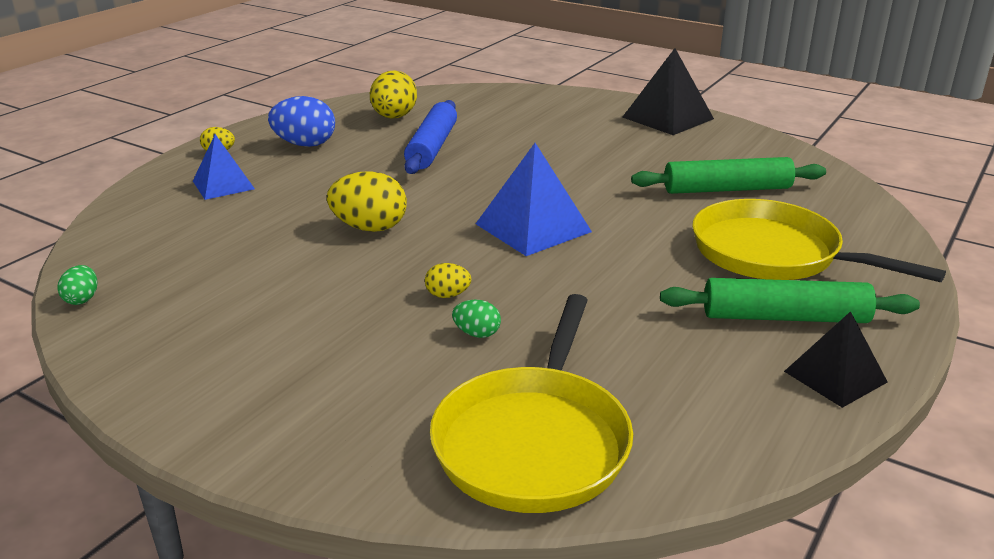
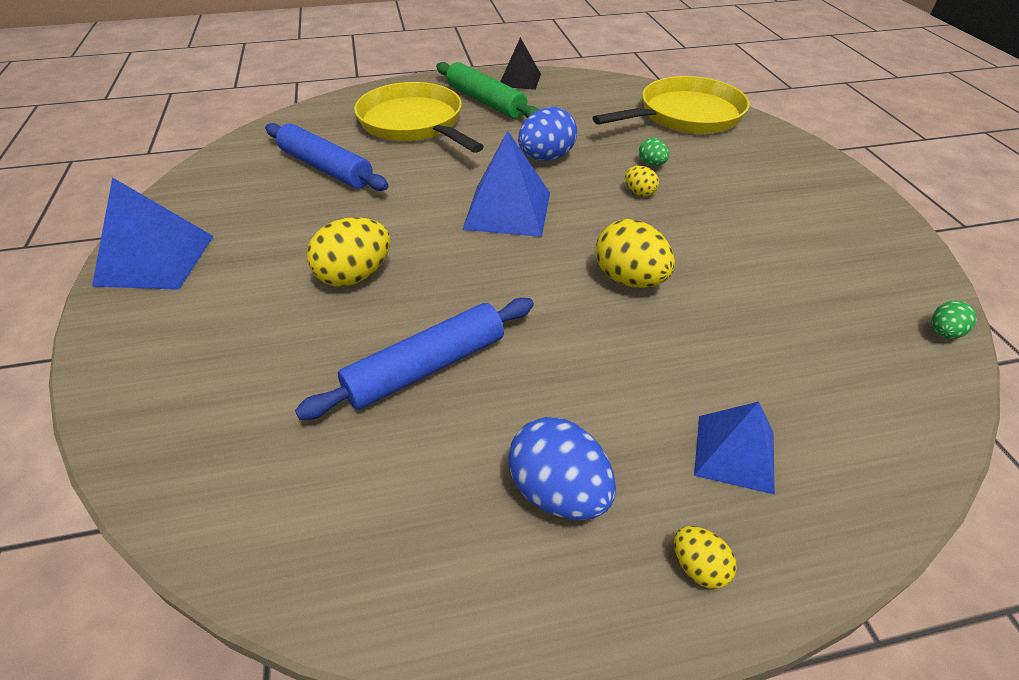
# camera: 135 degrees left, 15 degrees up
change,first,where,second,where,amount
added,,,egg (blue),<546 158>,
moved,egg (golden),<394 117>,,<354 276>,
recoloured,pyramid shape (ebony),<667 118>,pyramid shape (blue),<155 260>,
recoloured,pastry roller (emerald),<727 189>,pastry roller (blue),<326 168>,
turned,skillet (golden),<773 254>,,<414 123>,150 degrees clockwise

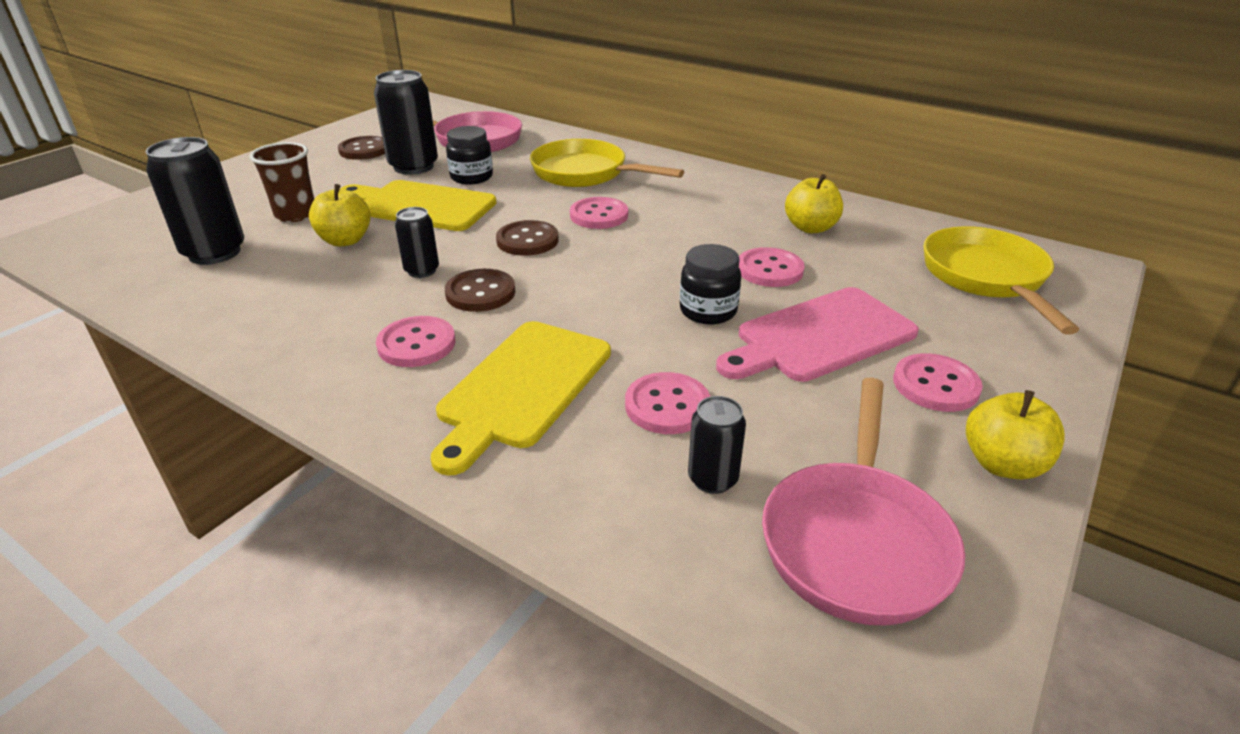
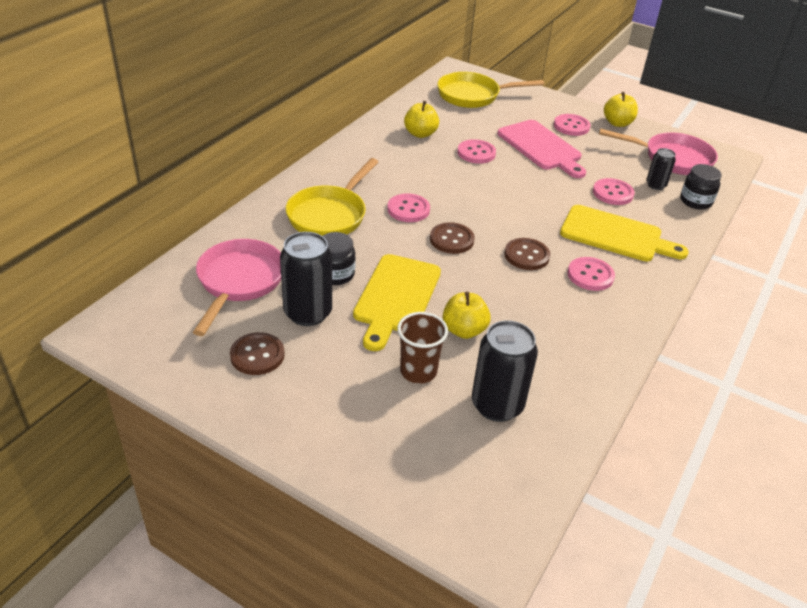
# camera: 95 degrees left, 5 degrees up
change,first,where,second,where,amount
removed,soda can (ebony),<422 271>,,,
moved,jam jar (ebony),<708 311>,,<695 201>,

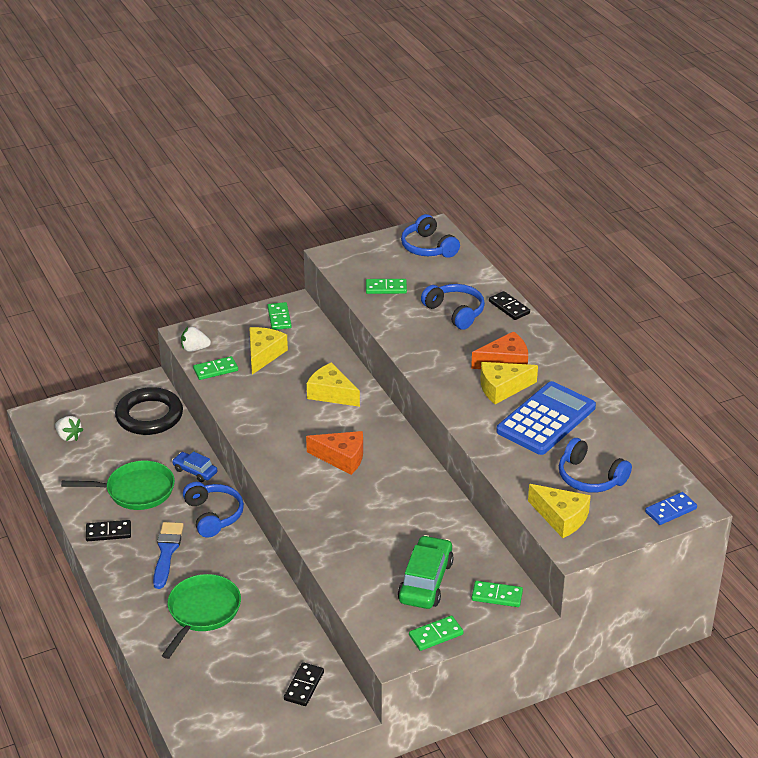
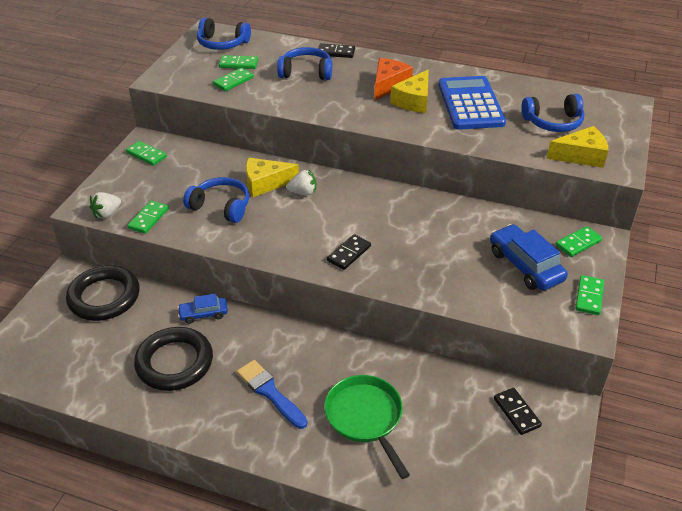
# camera: 45 degrees left, 5 degrees up
change,first,where,second,where,amount
removed,cheese wedge (golden),<264 354>,,,
removed,cheese wedge (orange-coloured),<342 458>,,,
removed,domino piece (blue),<670 510>,,,
added,,,domino piece (emerald),<238 64>,
moved,toy strawberry (white),<68 436>,,<303 192>,
moved,domino piece (ebony),<108 532>,,<349 253>,
moved,headphones (blue),<213 515>,,<221 207>,
replaced,skillet (emerald),<136 491>,ring (ebony),<174 362>,
recoloured,automobile (emerald),<425 581>,automobile (blue),<525 266>,

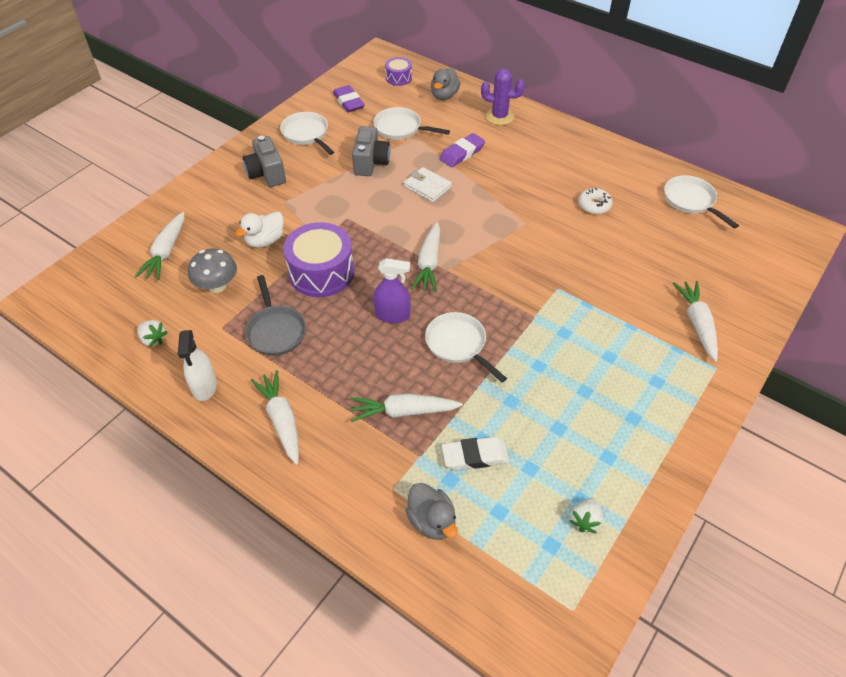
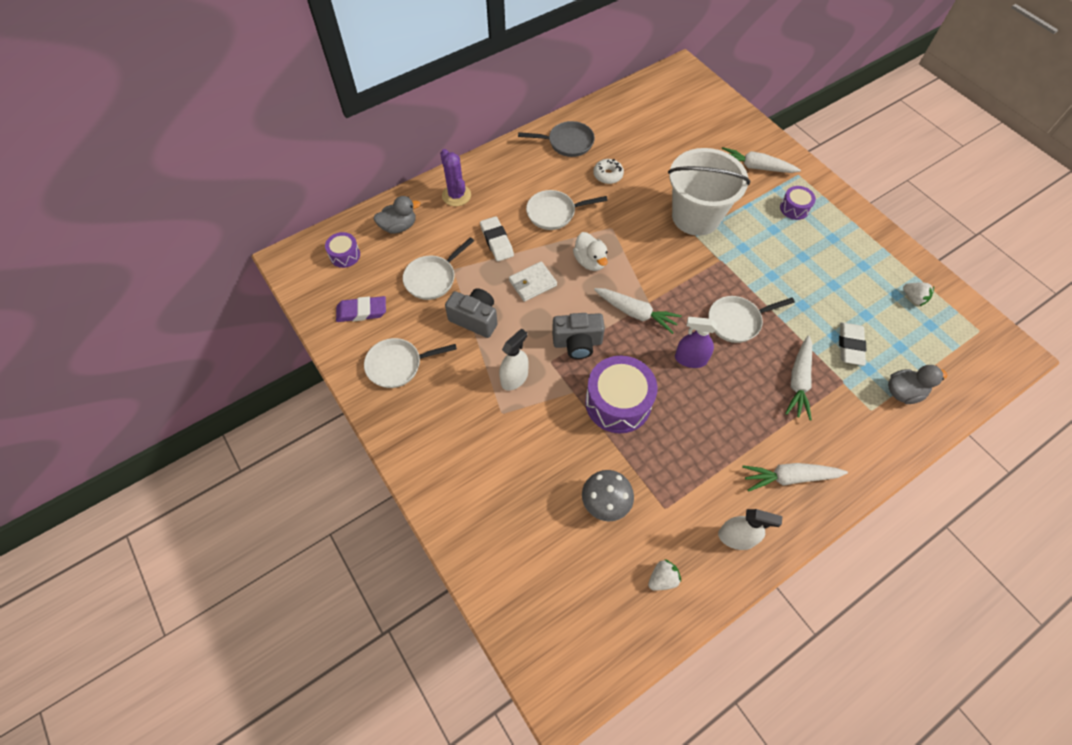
# camera: 70 degrees left, 10 degrees up
change,first,where,second,where,amount
removed,toy carrot (white),<166 252>,,,
added,,,spray bottle (white),<514 378>,
added,,,bucket (white),<696 216>,
added,,,toy drum (royal purple),<794 208>,
moved,toy duck (white),<265 241>,,<590 261>,
moved,camera (grey),<266 174>,,<577 343>,
moved,skillet (grey),<275 331>,,<567 143>,
moved,skillet (white),<691 201>,,<554 213>,
recoloured,eraser (royal purple),<462 153>,eraser (white),<496 241>,
turned,spray bottle (royal purple),<392 315>,,<690 359>,105 degrees counterclockwise
turned,toy duck (grey),<444 96>,,<399 226>,60 degrees counterclockwise
turned,cactus (royal purple),<499 117>,,<456 195>,60 degrees counterclockwise

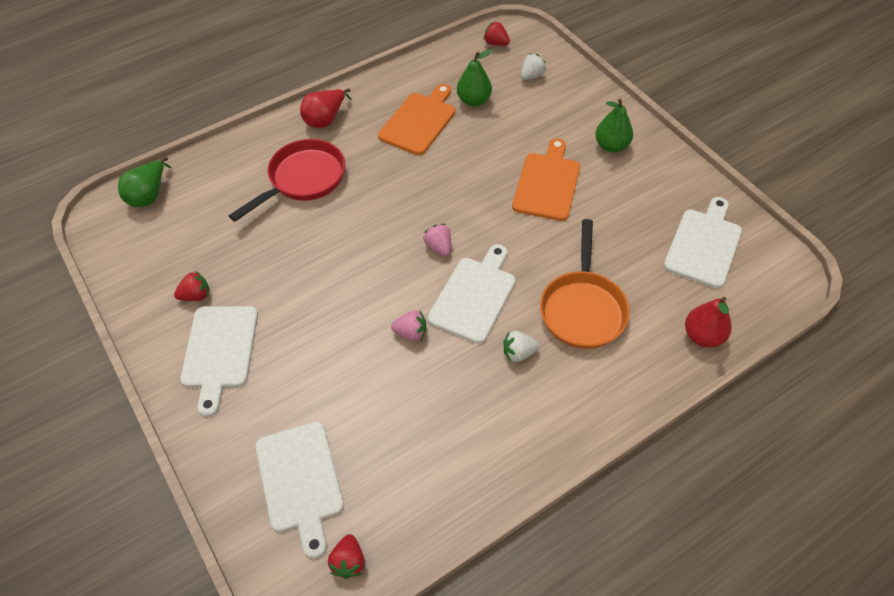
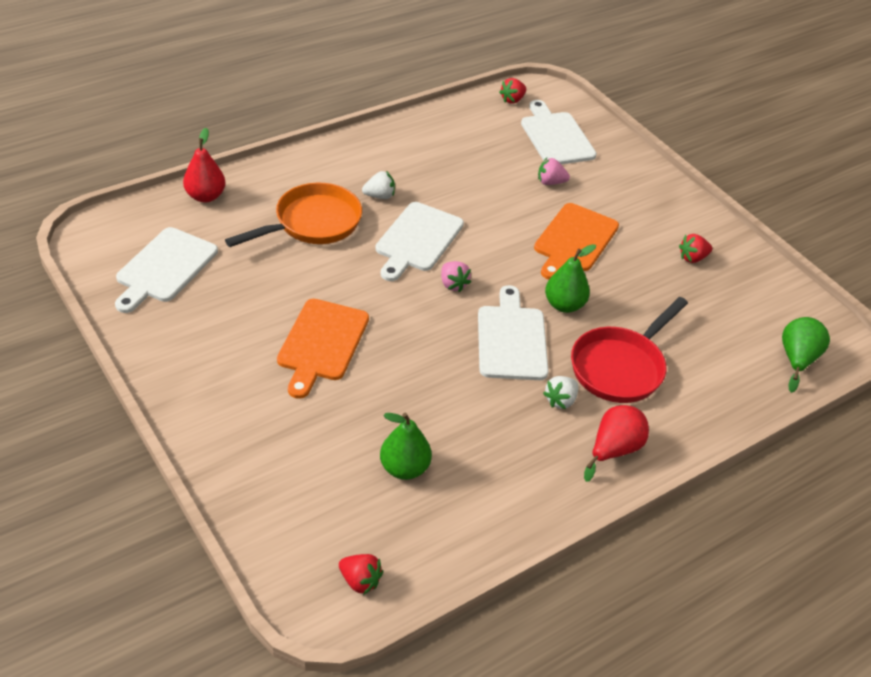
# camera: 175 degrees right, 10 degrees down
change,first,where,second,where,amount
moved,chopping board (white),<219 351>,,<511 339>,
moved,chopping board (orange-coloured),<419 121>,,<574 240>,
moved,toy strawberry (rose-pink),<411 333>,,<550 182>,
moved,toy strawberry (white),<531 76>,,<560 400>,
moved,pear (emerald),<611 146>,,<564 305>,
turned,toy strawberry (crimson),<348 561>,,<512 100>,135 degrees counterclockwise
turned,skillet (orange-coloured),<582 308>,,<312 223>,45 degrees clockwise

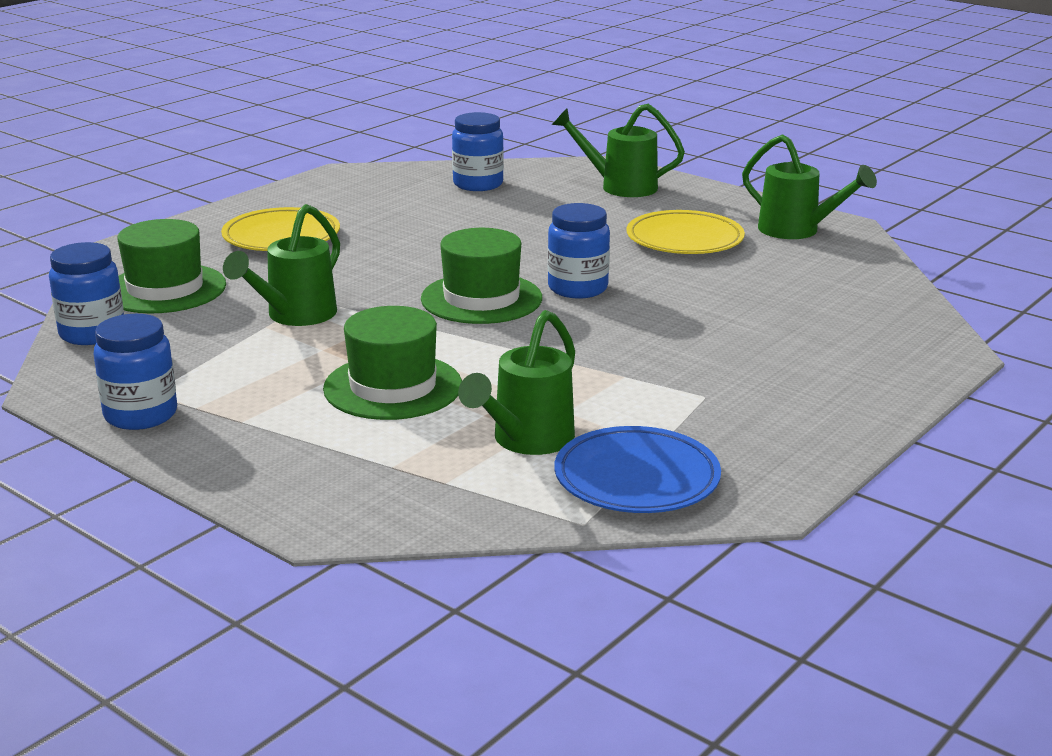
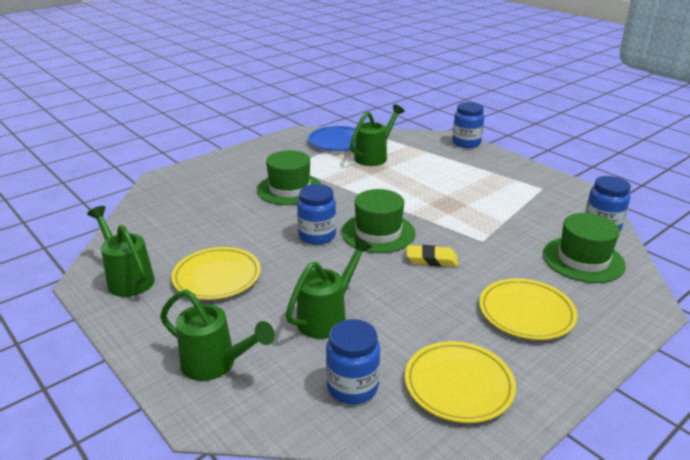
# camera: 170 degrees left, 5 degrees up
change,first,where,second,where,amount
added,,,flat dish (golden),<458 385>,
added,,,eraser (golden),<431 260>,
moved,jam jar (blue),<141 415>,,<466 143>,
moved,watering pot (emerald),<295 316>,,<327 317>,
moved,top hat (emerald),<393 387>,,<289 189>,

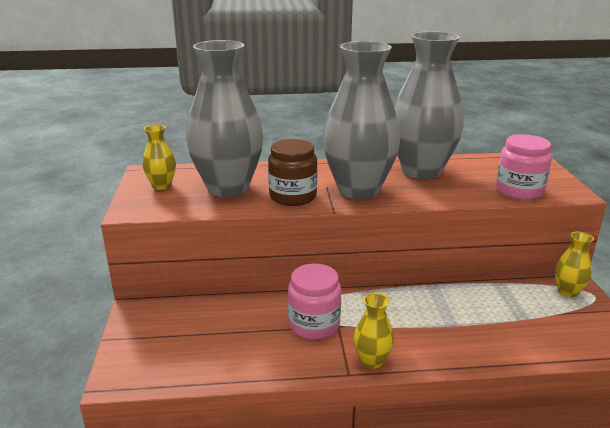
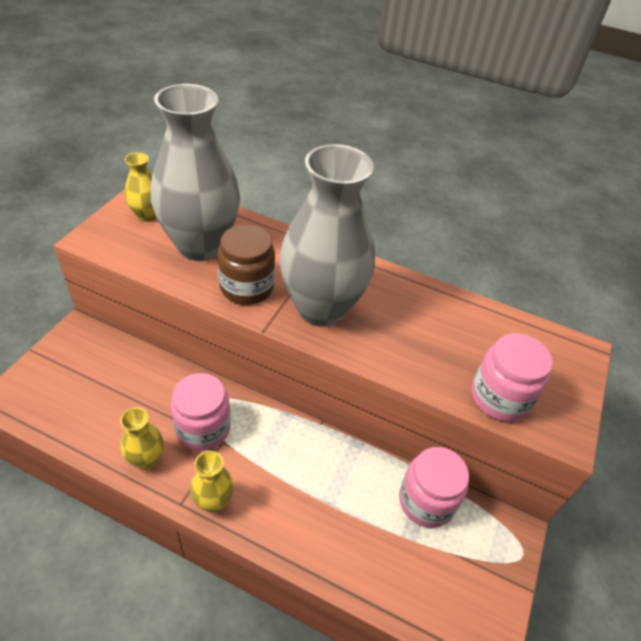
# camera: 25 degrees right, 20 degrees up
change,first,where,second,where,amount
removed,flower vase (grey),<421 171>,,,
added,,,jam jar (rose-pink),<426 501>,
moved,flower vase (golden),<568 291>,,<146 459>,

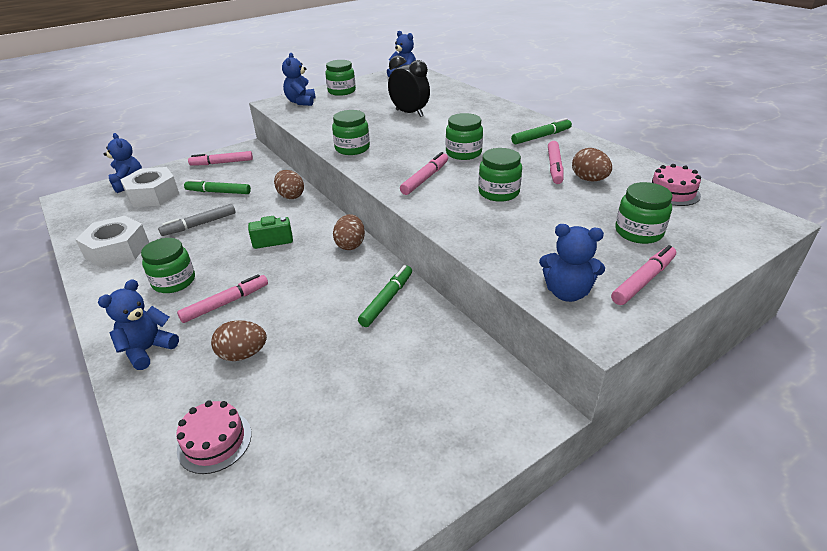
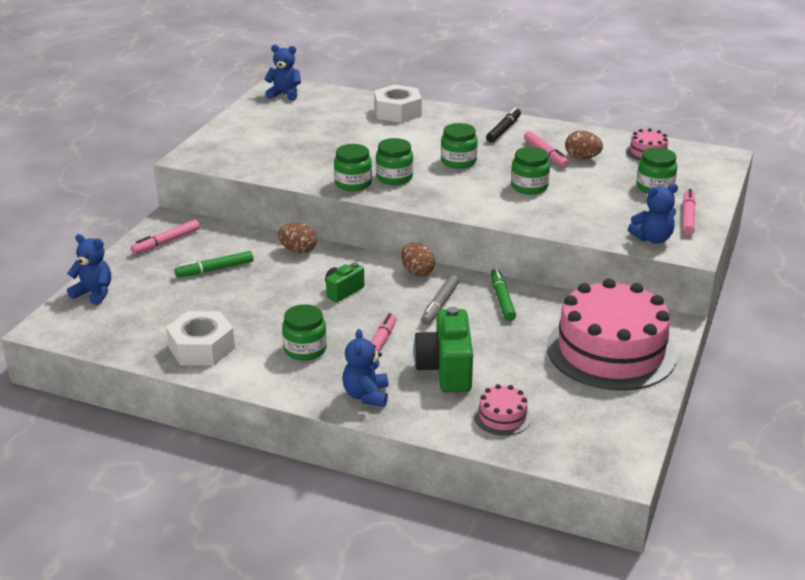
# camera: 35 degrees left, 5 degrees down
change,first,where,second,where,amount
removed,teddy (blue),<301 102>,,,
removed,alarm clock (ebony),<409 113>,,,
removed,marker pen (rose-pink),<425 178>,,,
added,,,layer cake (rose-pink),<611 351>,
moved,hexagon nut (white),<153 195>,,<397 112>,
moved,marker pen (grey),<199 225>,,<440 305>,
moved,jam jar (emerald),<341 91>,,<394 177>,
replaced,egg (russet),<243 354>,camera (emerald),<446 369>,
recoloured,marker pen (emerald),<541 137>,marker pen (ebony),<503 130>,

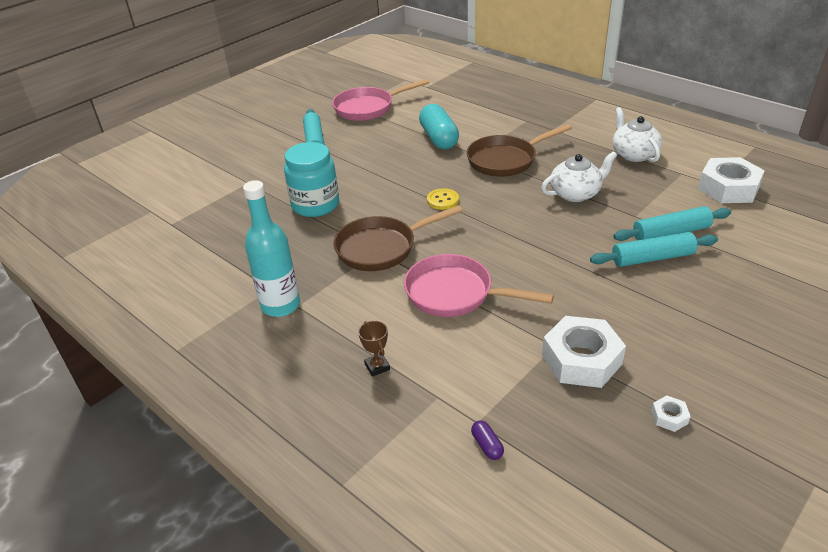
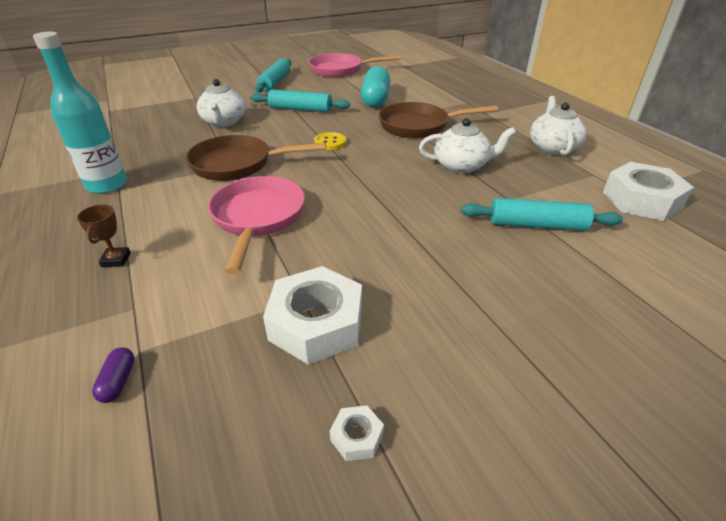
# camera: 20 degrees right, 0 degrees up
change,first,where,second,where,amount
moved,pastry roller (aqua),<652 258>,,<300 109>,
replaced,jam jar (aqua),<315 205>,teapot (white),<224 122>,
turned,skillet (rose-pink),<455 293>,,<258 218>,45 degrees clockwise

